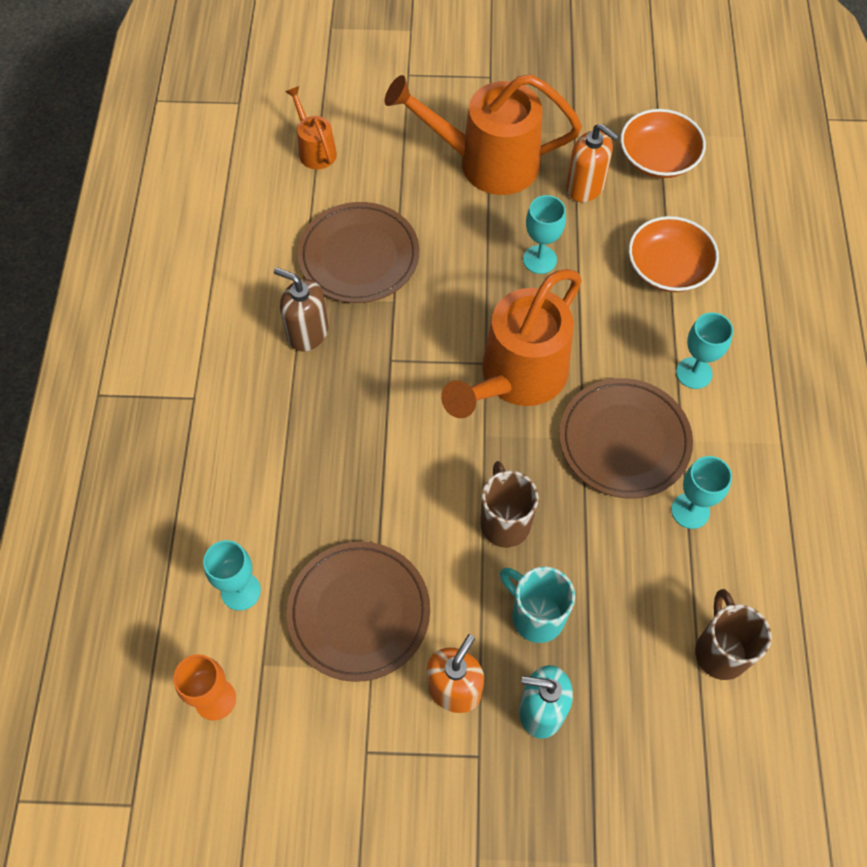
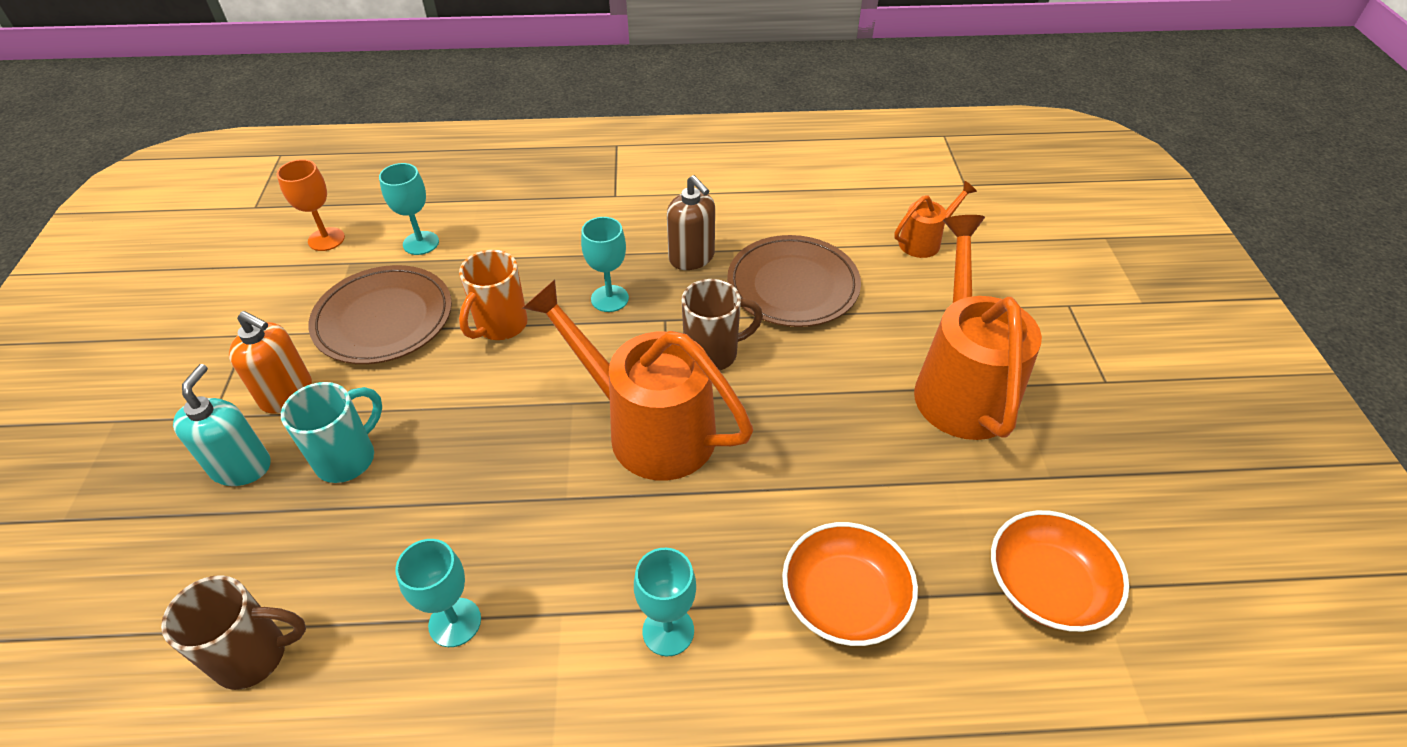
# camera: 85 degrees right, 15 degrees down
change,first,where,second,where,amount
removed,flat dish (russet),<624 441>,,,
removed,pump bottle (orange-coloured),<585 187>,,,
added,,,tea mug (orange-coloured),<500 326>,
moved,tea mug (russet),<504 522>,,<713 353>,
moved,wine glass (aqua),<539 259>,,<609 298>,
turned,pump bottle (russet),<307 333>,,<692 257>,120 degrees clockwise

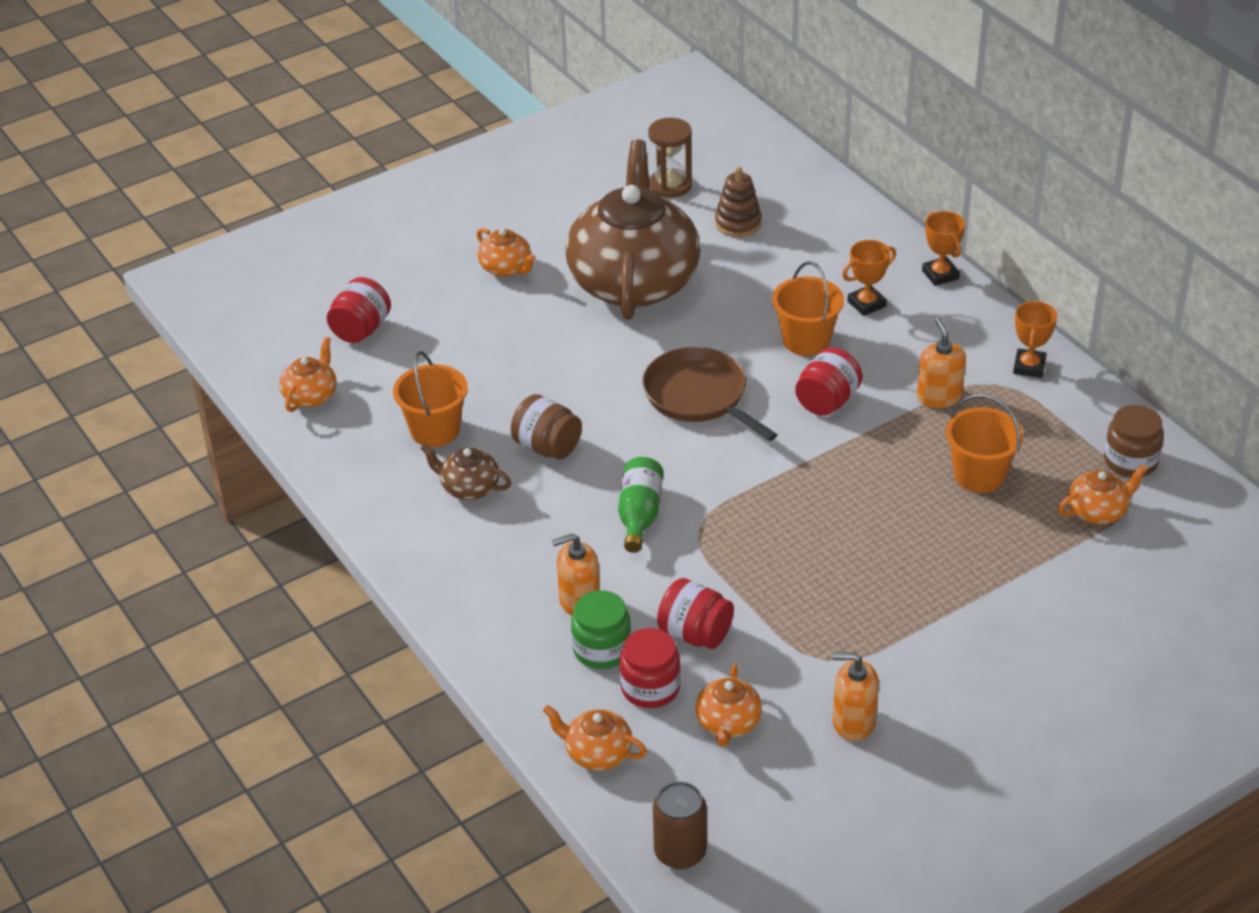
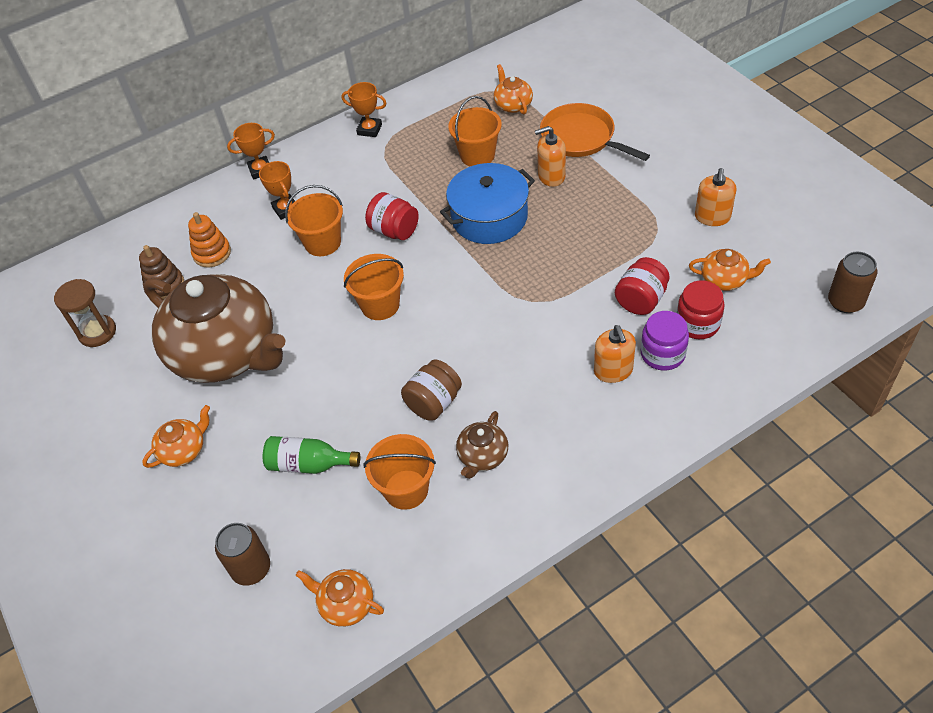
# camera: 85 degrees left, 10 degrees up
change,first,where,second,where,amount
removed,teapot (orange-coloured),<597 753>,,,
removed,jam jar (russet),<1130 461>,,,
added,,,ring stacker (orange-coloured),<212 253>,
added,,,cooking pot (blue),<489 217>,
added,,,skillet (orange-coloured),<581 138>,
moved,flask (emerald),<639 515>,,<309 464>,
moved,pump bottle (orange-coloured),<939 396>,,<551 176>,
replaced,jam jar (crimson),<361 329>,soda can (russet),<251 568>,
replaced,skillet (russet),<699 396>,bucket (orange-coloured),<380 305>,
recoloured,jam jar (emerald),<602 649>,jam jar (royal purple),<662 354>,
turned,teapot (russet),<634 282>,,<226 353>,150 degrees counterclockwise

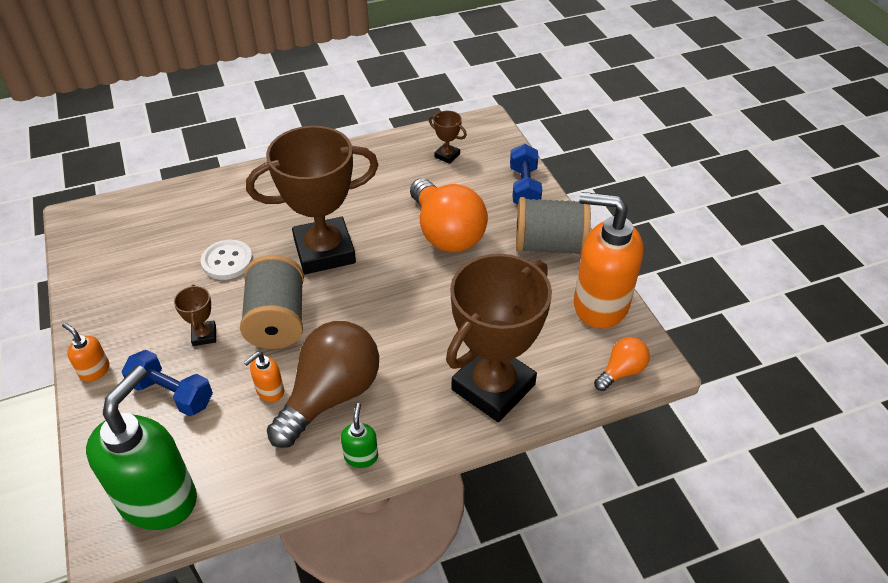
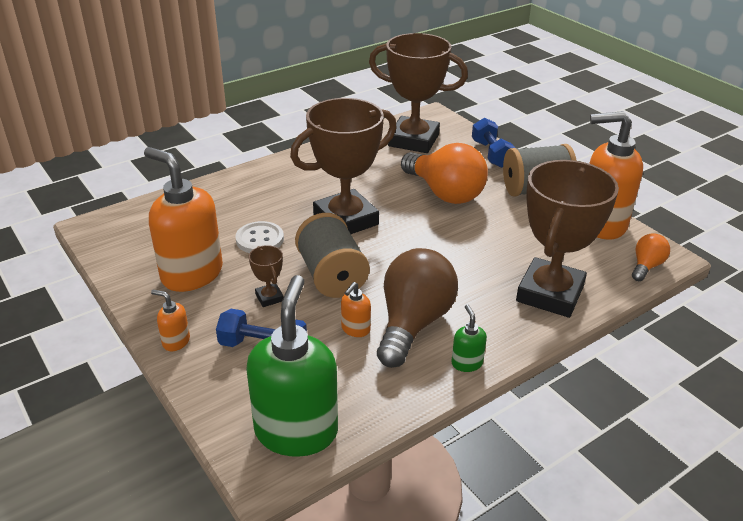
# camera: 15 degrees left, 10 degrees down
change,first,where,second,where,amount
added,,,pump bottle (orange-coloured),<191 274>,
resized,prize cup (russet),<447 156>,,<413 140>,x2.48

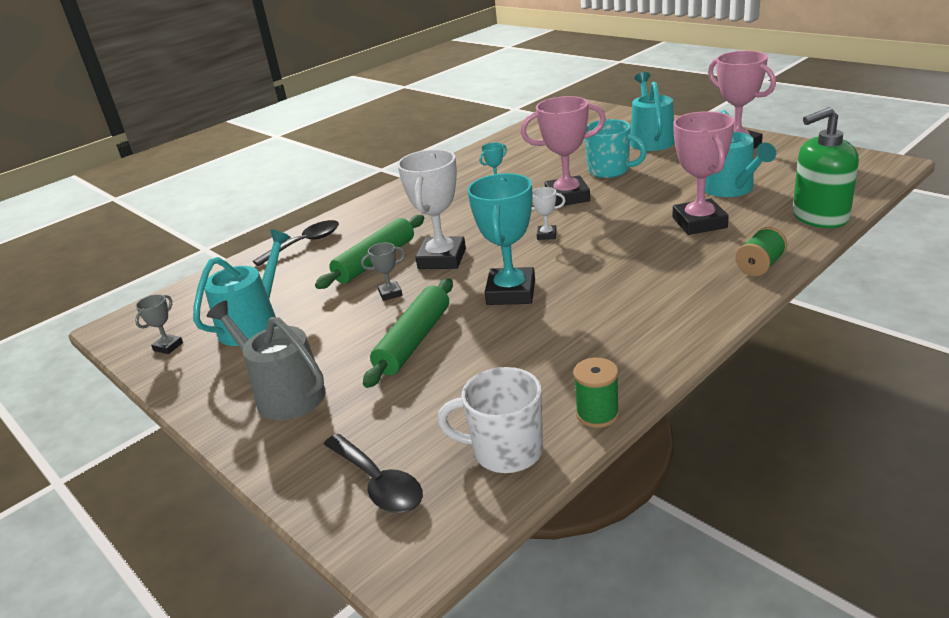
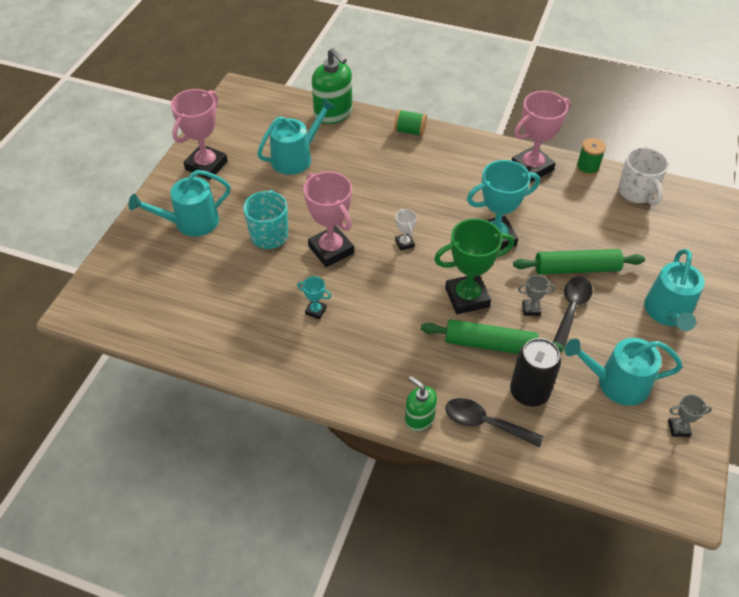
# camera: 120 degrees left, 20 degrees up
change,first,where,second,where,amount
added,,,pump bottle (emerald),<419 418>,
added,,,soda can (ebony),<529 392>,
moved,spoon (ebony),<378 483>,,<571 309>,
moved,prize cup (rose-pink),<699 223>,,<532 167>,
recoloured,watering pot (grey),<284 394>,watering pot (aqua),<668 312>,
recoloured,prize cup (white),<442 259>,prize cup (emerald),<467 297>,
turned,prize cup (grey),<390 293>,,<531 309>,45 degrees counterclockwise

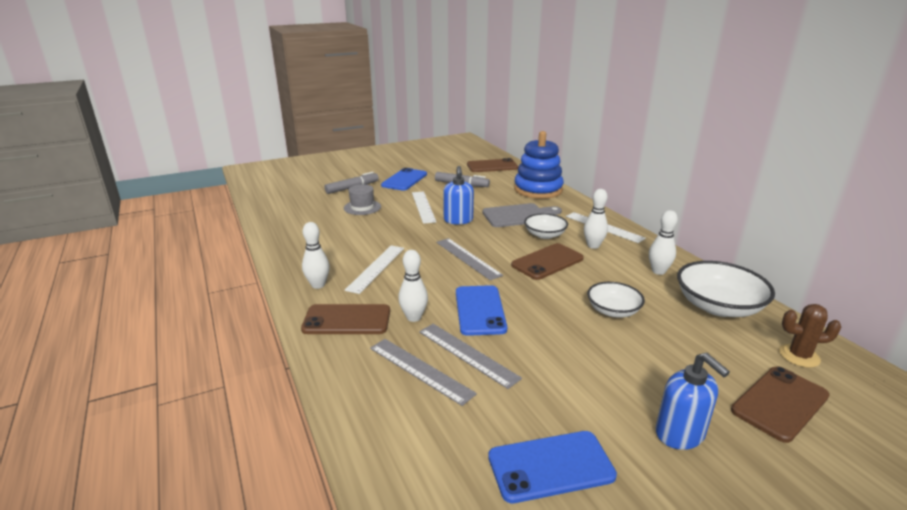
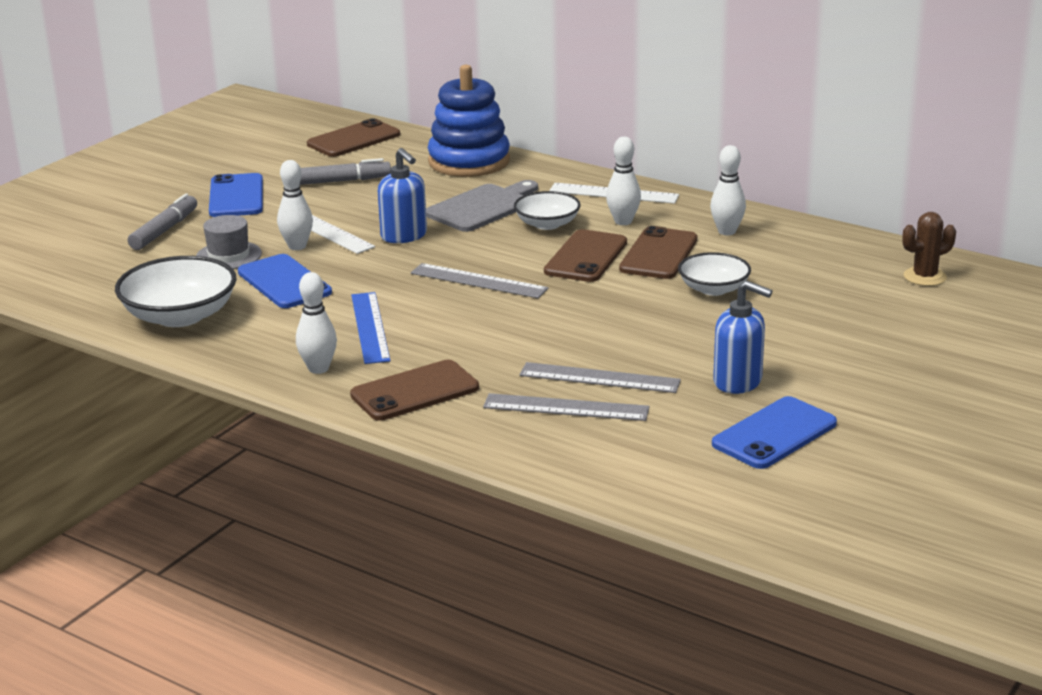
# camera: 30 degrees left, 0 degrees up
change,first,where,second,where,amount
moved,tenpin (white),<414 317>,,<297 246>,
moved,phone (blue),<480 310>,,<284 282>,
moved,pump bottle (blue),<680 434>,,<738 382>,
moved,bowl (white),<718 306>,,<180 316>,
moved,phone (russet),<779 403>,,<658 254>,
recoloured,ruler (white),<376 268>,ruler (blue),<370 327>,

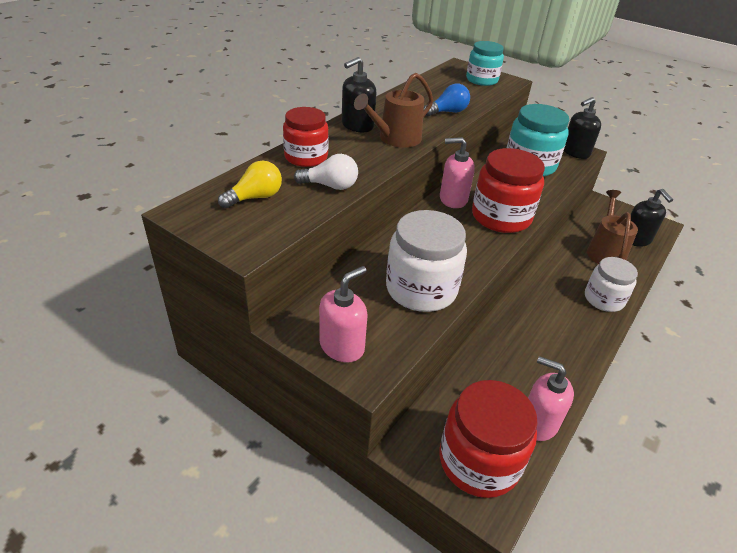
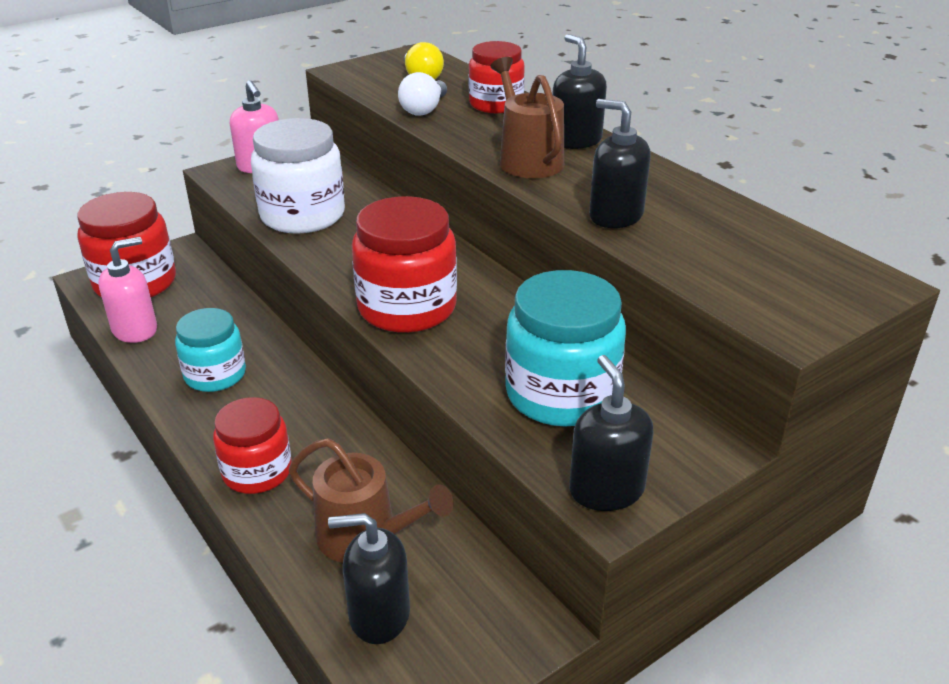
# camera: 110 degrees right, 5 degrees down
change,first,where,second,where,amount
removed,pump bottle (rose-pink),<453 199>,,,
moved,jam jar (aqua),<482 80>,,<215 375>,
replaced,lightbulb (blue),<447 112>,pump bottle (ebony),<615 216>,
recoloured,jam jar (white),<603 299>,jam jar (crimson),<257 471>,

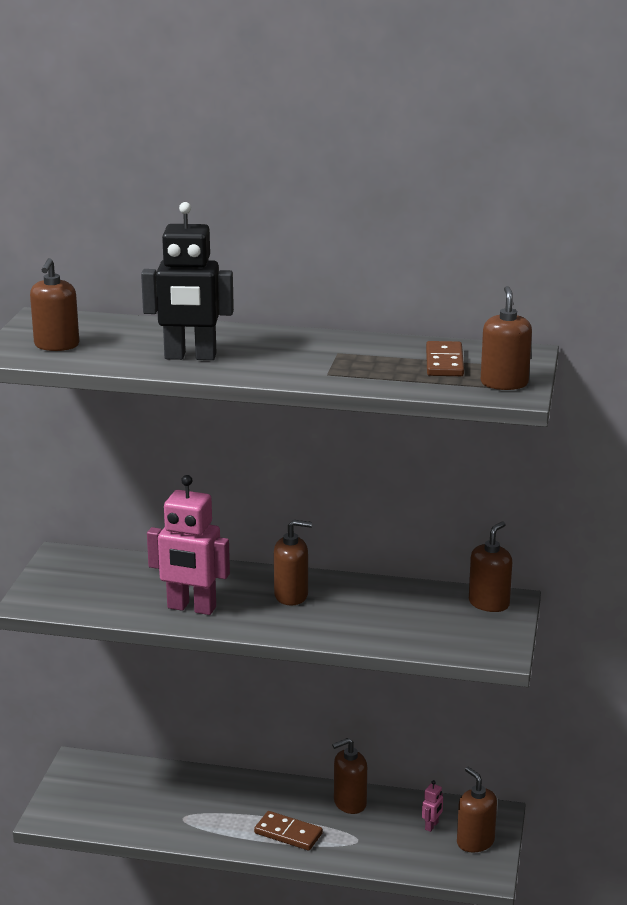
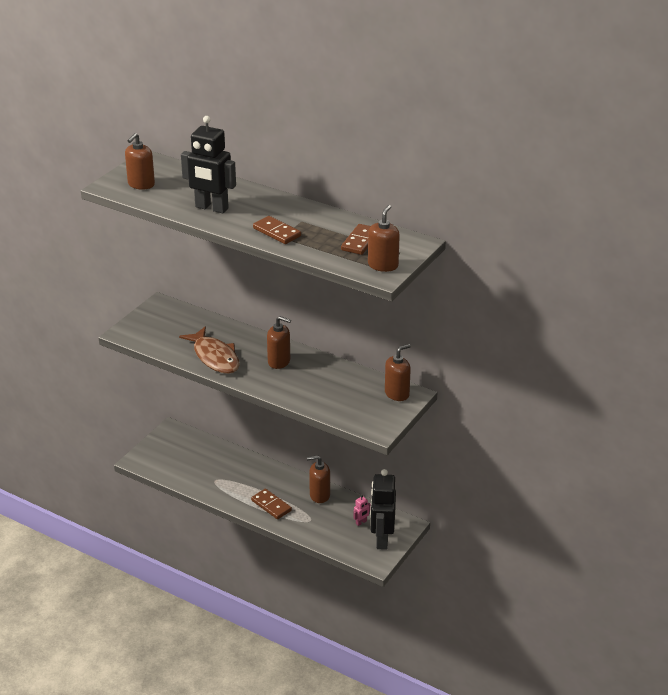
# camera: 20 degrees right, 10 degrees up
change,first,where,second,where,amount
added,,,domino piece (russet),<277 232>,
replaced,robot figure (rose-pink),<191 608>,toy fish (russet),<214 357>,
replaced,pump bottle (russet),<475 842>,robot figure (ebony),<382 539>,

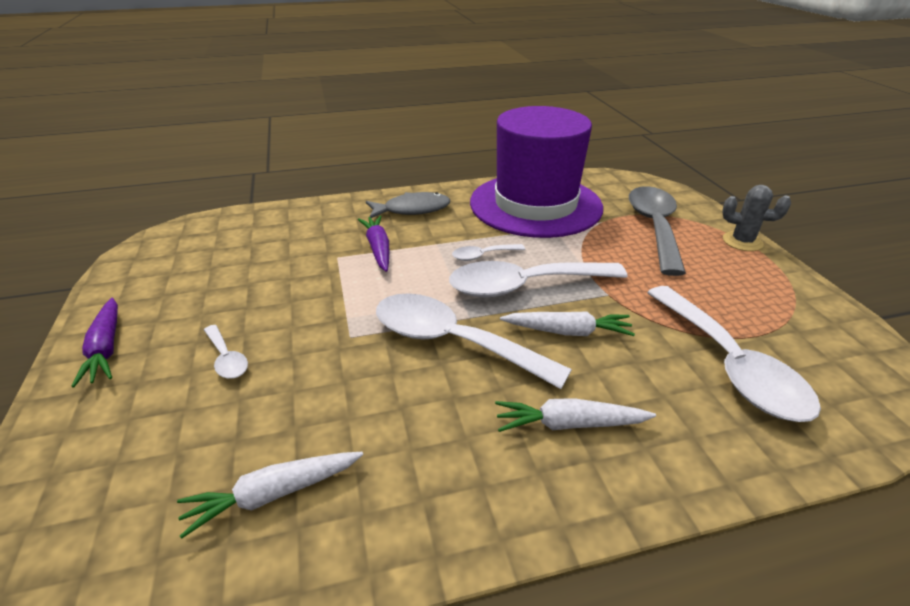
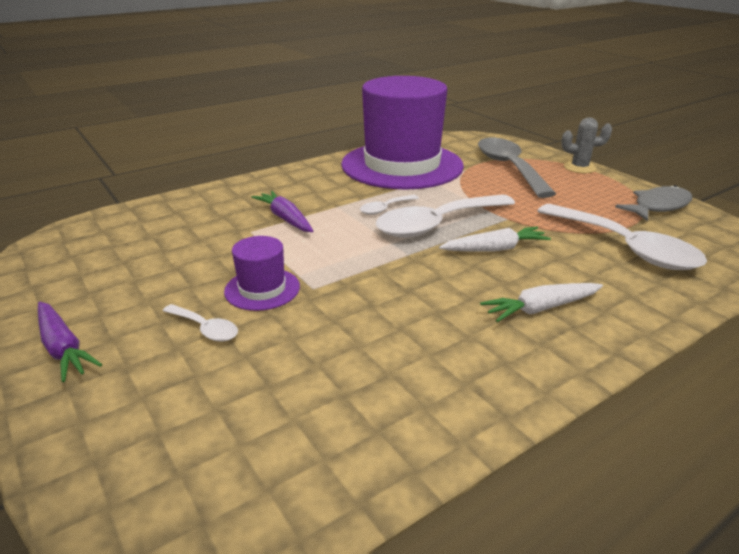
# camera: 20 degrees left, 5 degrees down
change,first,where,second,where,amount
removed,toy carrot (white),<273 494>,,,
removed,spoon (white),<452 342>,,,
added,,,top hat (royal purple),<262 289>,
moved,toy fish (grey),<412 210>,,<658 206>,

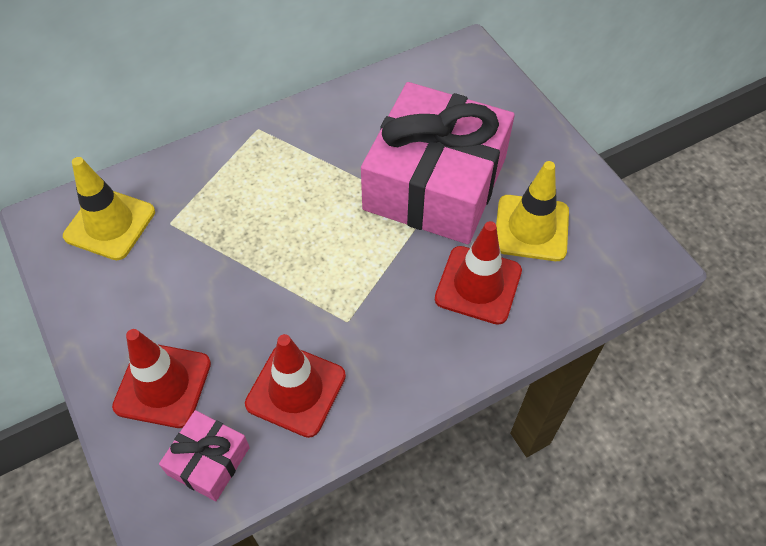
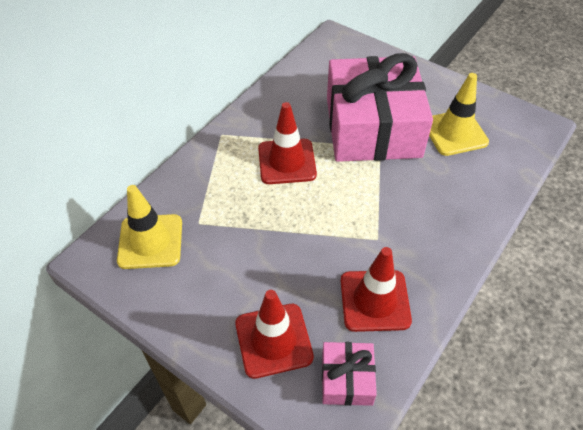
# camera: 25 degrees left, 5 degrees down
change,first,where,second,where,amount
moved,traffic cone (crimson),<478 285>,,<287 161>,

